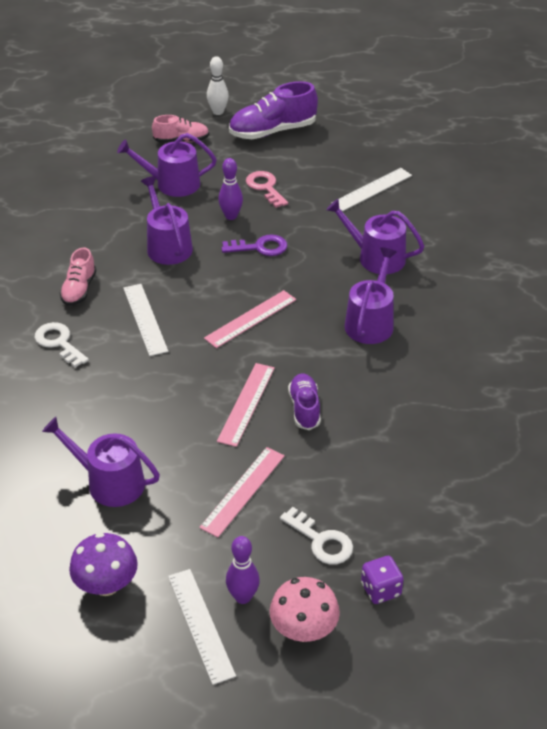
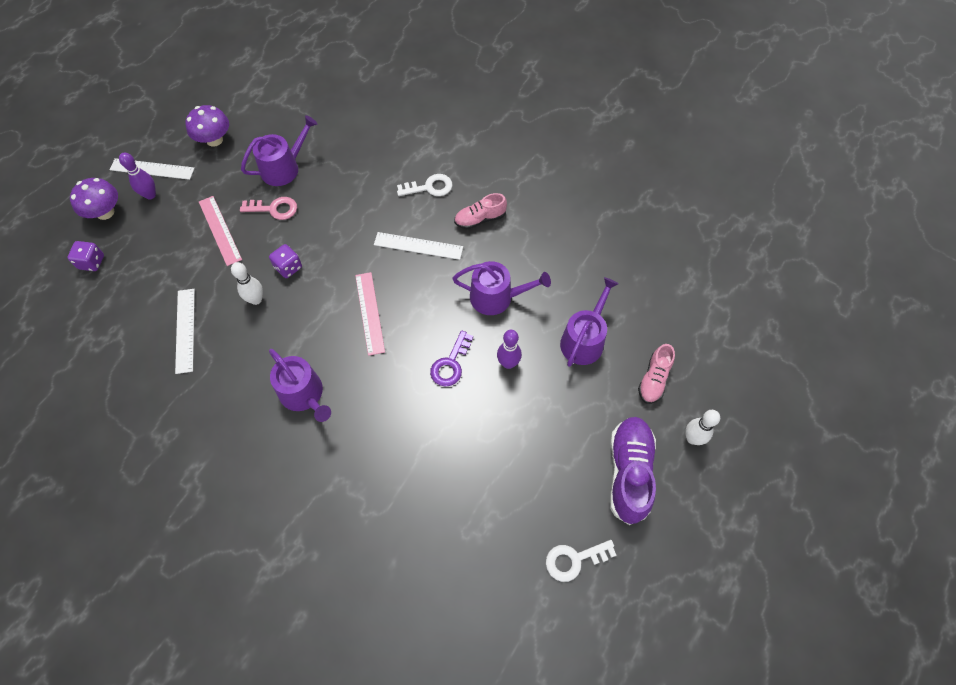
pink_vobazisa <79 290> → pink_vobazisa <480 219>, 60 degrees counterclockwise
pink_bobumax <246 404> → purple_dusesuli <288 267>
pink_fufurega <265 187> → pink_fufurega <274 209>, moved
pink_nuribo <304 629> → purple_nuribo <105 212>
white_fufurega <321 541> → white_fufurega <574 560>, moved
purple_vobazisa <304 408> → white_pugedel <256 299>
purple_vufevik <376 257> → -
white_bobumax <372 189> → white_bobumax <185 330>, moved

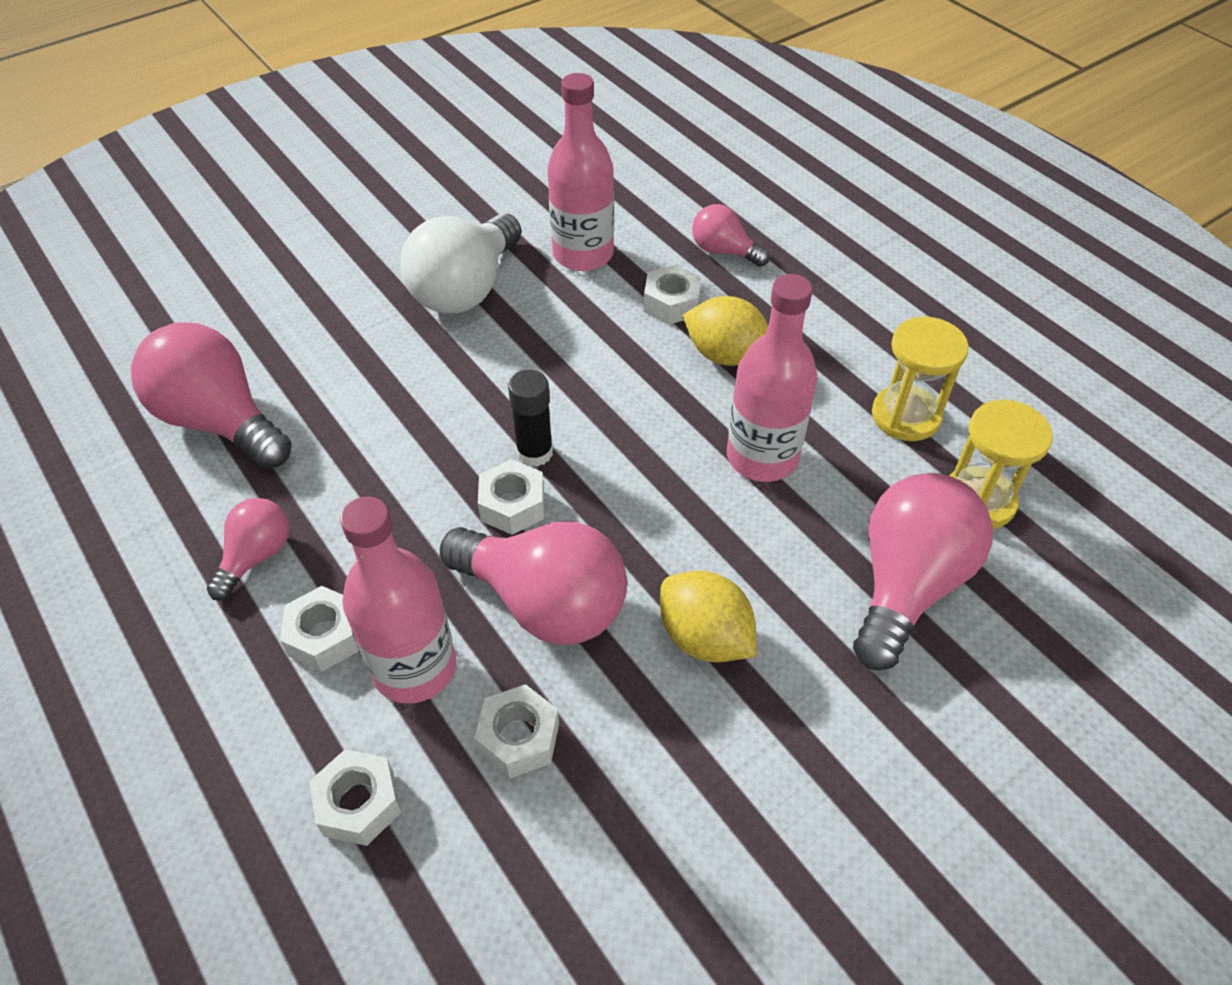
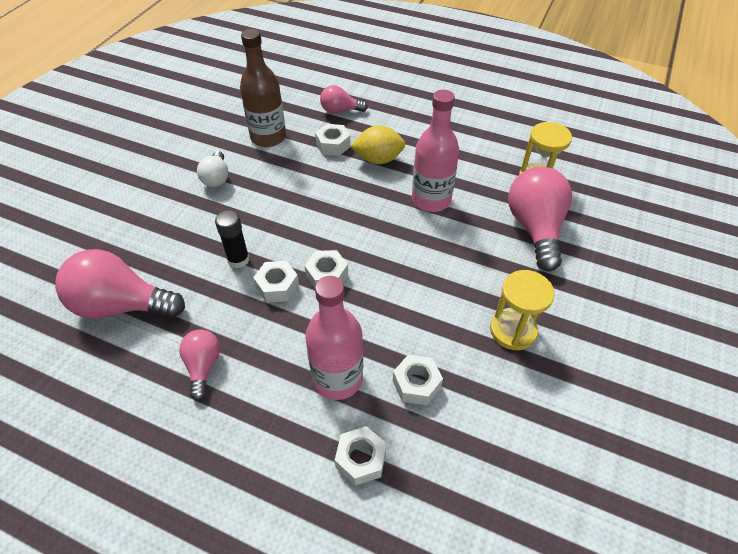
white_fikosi <325 636> → white_fikosi <277 286>, moved
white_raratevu <466 289> → white_raratevu <216 178>, x0.54
pink_raratevu <544 603> → -
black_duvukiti <535 452> → black_duvukiti <238 259>, moved
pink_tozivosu <583 254> → brown_tozivosu <268 137>
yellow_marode <704 637> → -
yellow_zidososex <905 416> → yellow_zidososex <513 330>, moved

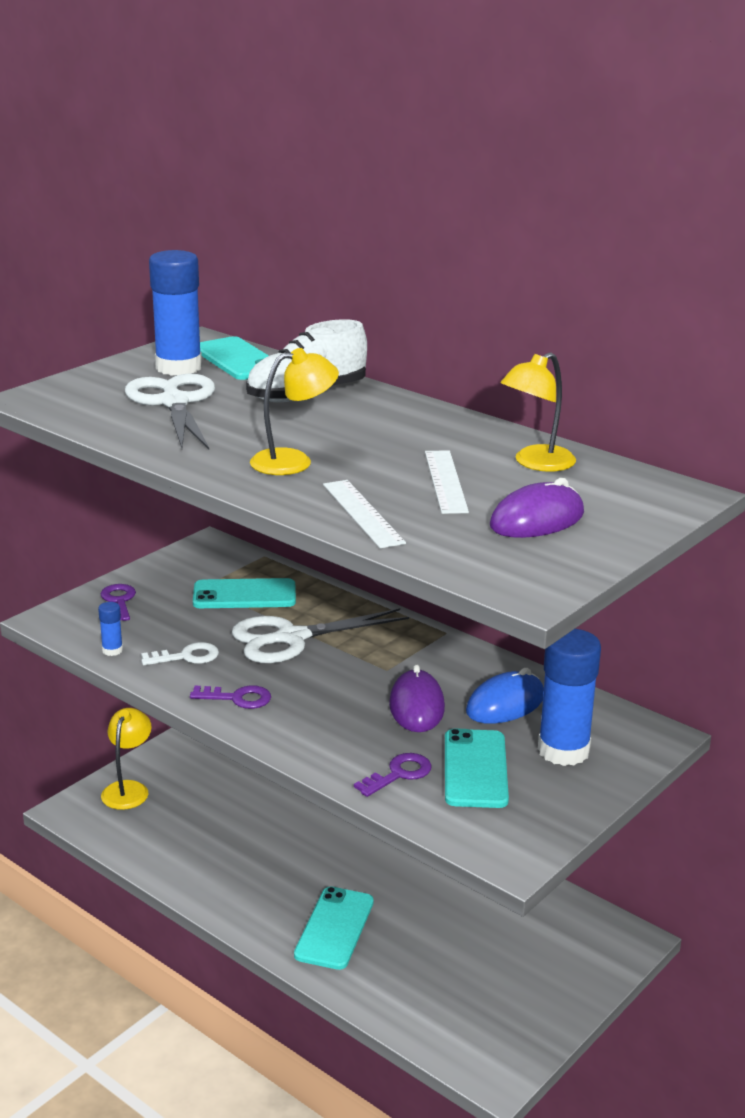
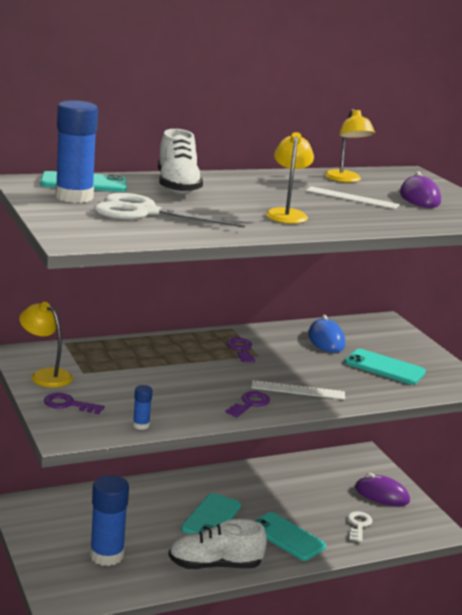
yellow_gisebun <128 789> → yellow_gisebun <45 375>, moved
white_fufurega <187 657> → white_fufurega <359 525>, moved
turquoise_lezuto <244 595> → turquoise_lezuto <211 517>, moved
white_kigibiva <291 638> → -
white_bobumax <362 513> → white_bobumax <298 390>, moved
purple_fufurega <399 774> → purple_fufurega <241 349>, moved
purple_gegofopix <416 706> → purple_gegofopix <382 495>, moved
blue_duvukiti <563 750> → blue_duvukiti <106 555>, moved
- → white_vobazisa <215 565>

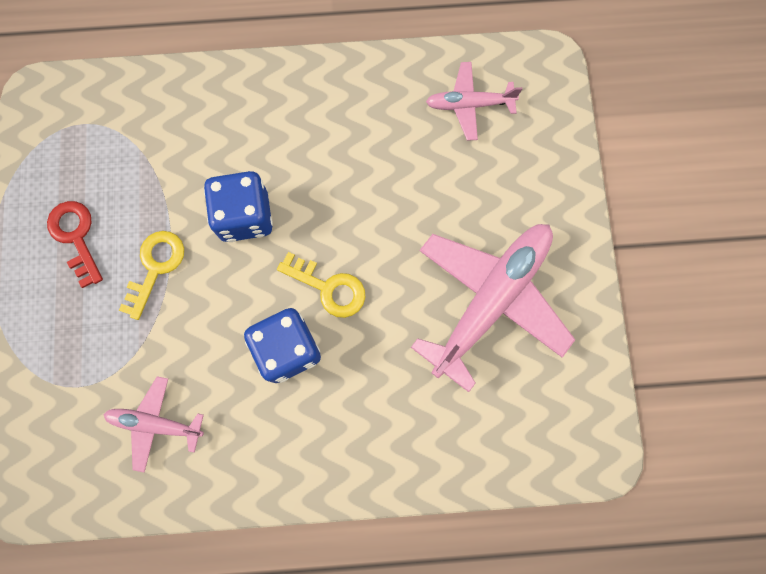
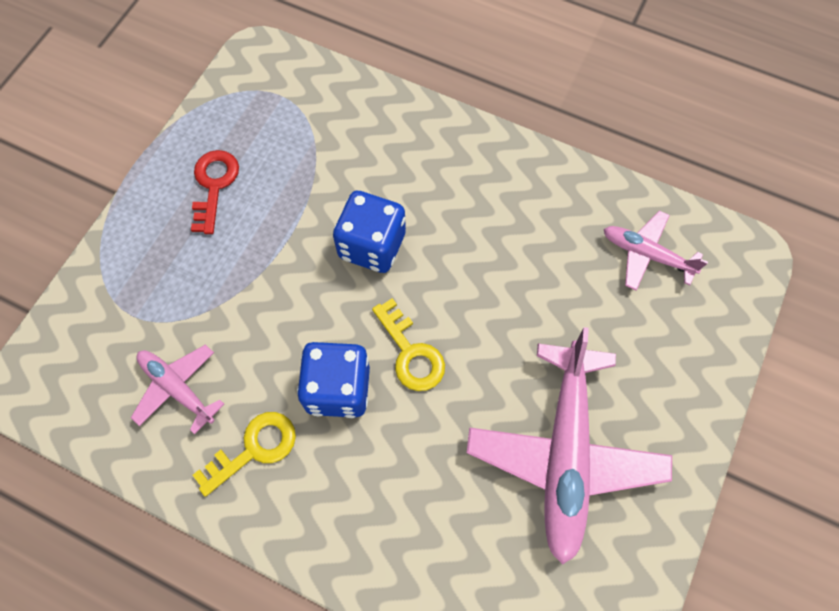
yellow_fufurega <155 267> → yellow_fufurega <254 449>, moved
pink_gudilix <490 300> → pink_gudilix <565 454>, 120 degrees clockwise

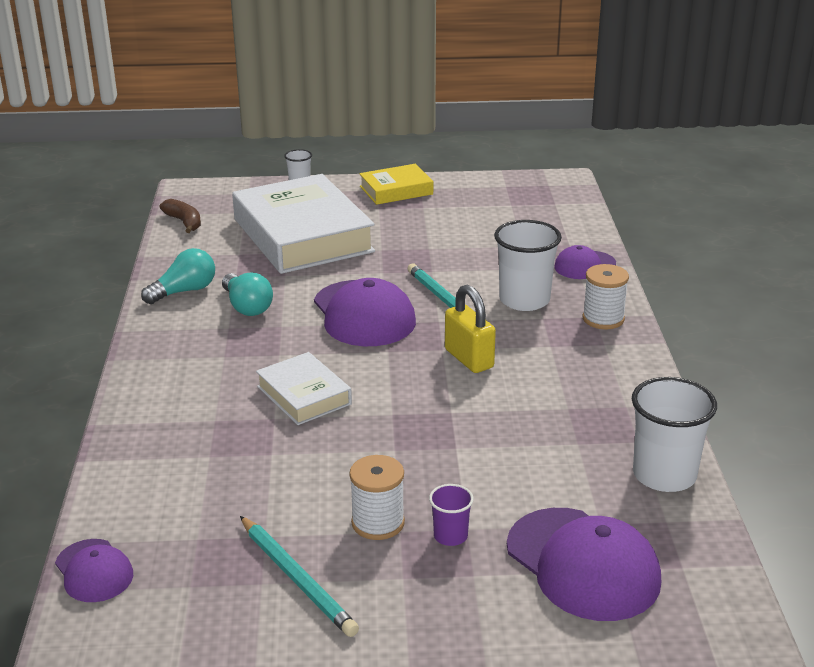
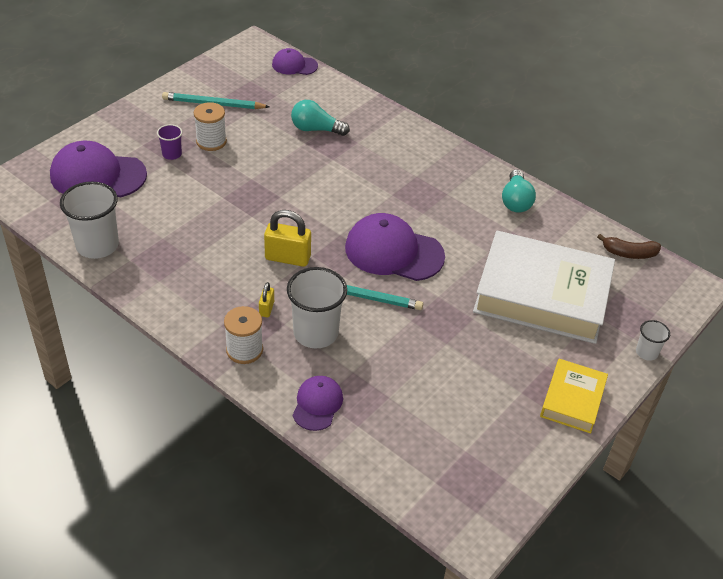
turquoise_raratevu <247 307> → turquoise_raratevu <316 129>, moved
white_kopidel <304 395> → -
- → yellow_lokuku <266 309>

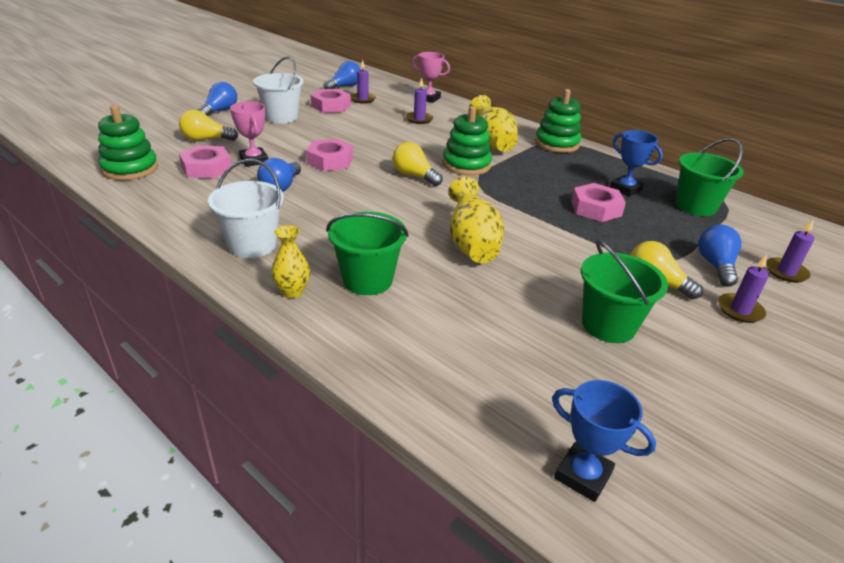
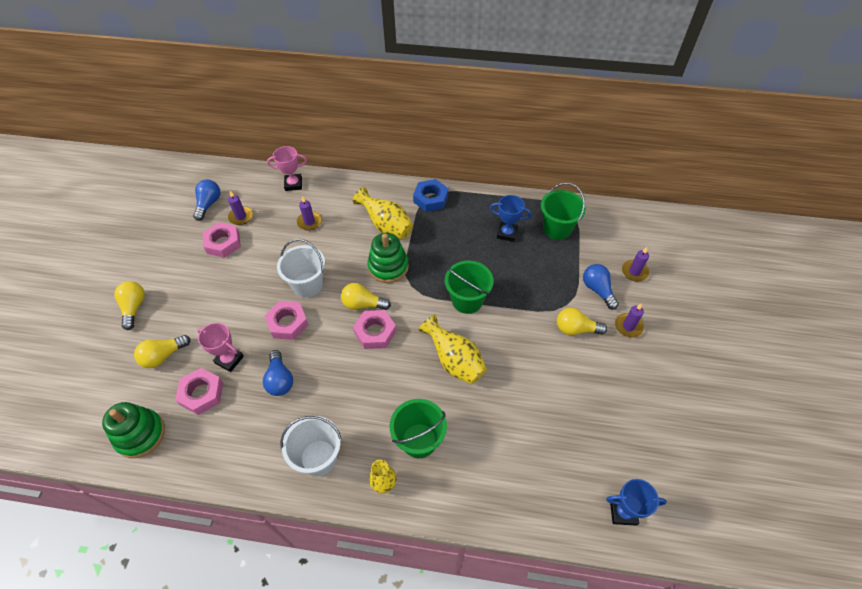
blue_raratevu <220 111> → yellow_raratevu <134 307>
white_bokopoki <281 117> → white_bokopoki <307 285>, moved
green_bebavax <556 143> → blue_fikosi <430 199>
pink_fikosi <596 208> → pink_fikosi <375 332>, moved
green_bokopoki <608 325> → green_bokopoki <467 300>, moved

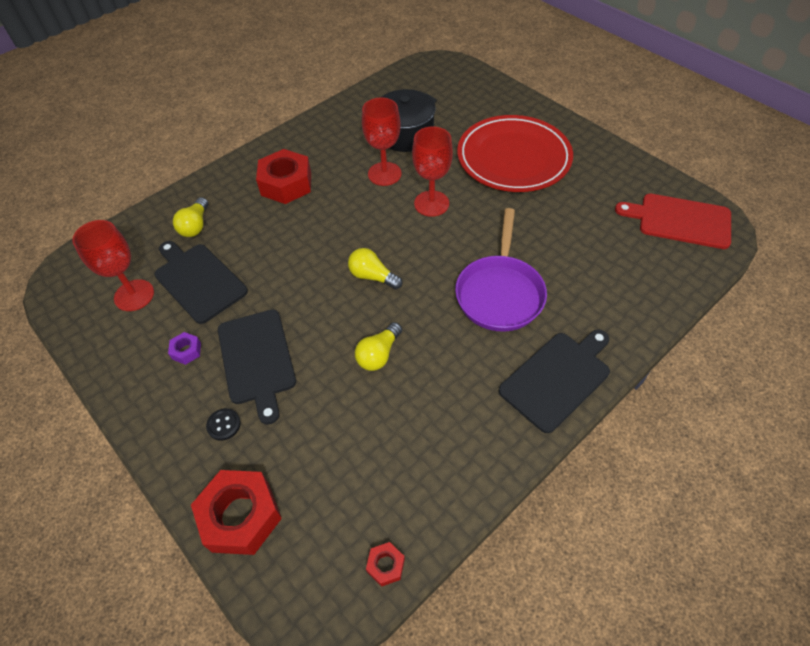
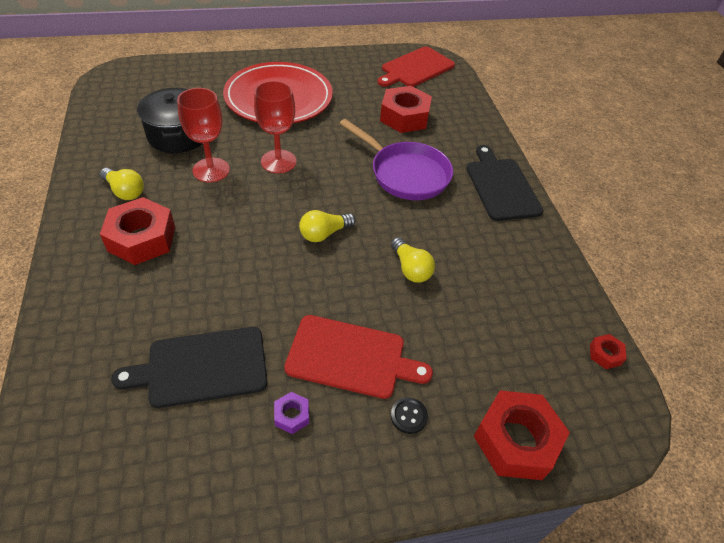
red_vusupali <134 295> → -
yellow_raratevu <195 226> → yellow_raratevu <125 191>, moved
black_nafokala <257 359> → red_nafokala <350 357>
- → red_fikosi <404 117>

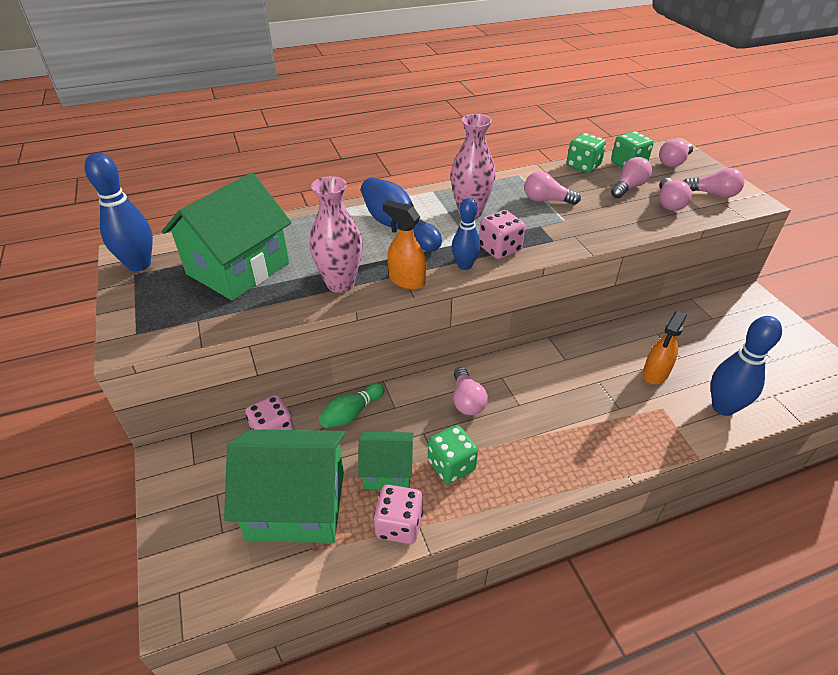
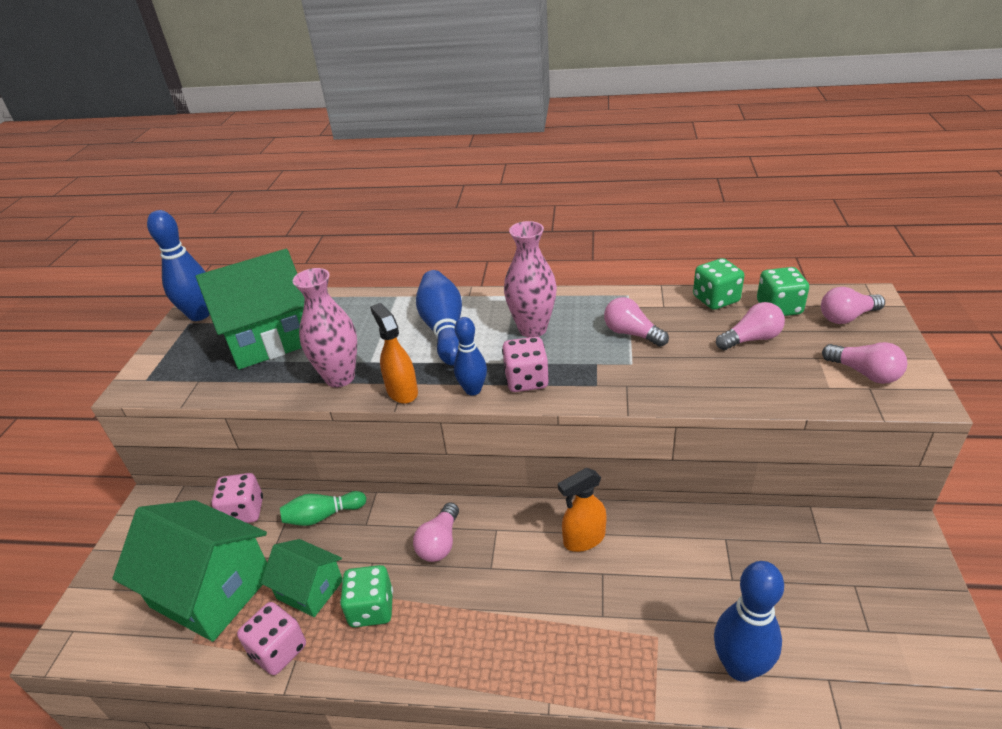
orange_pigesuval <655 374> → orange_pigesuval <583 539>, moved
pink_raratevu <669 203> → -

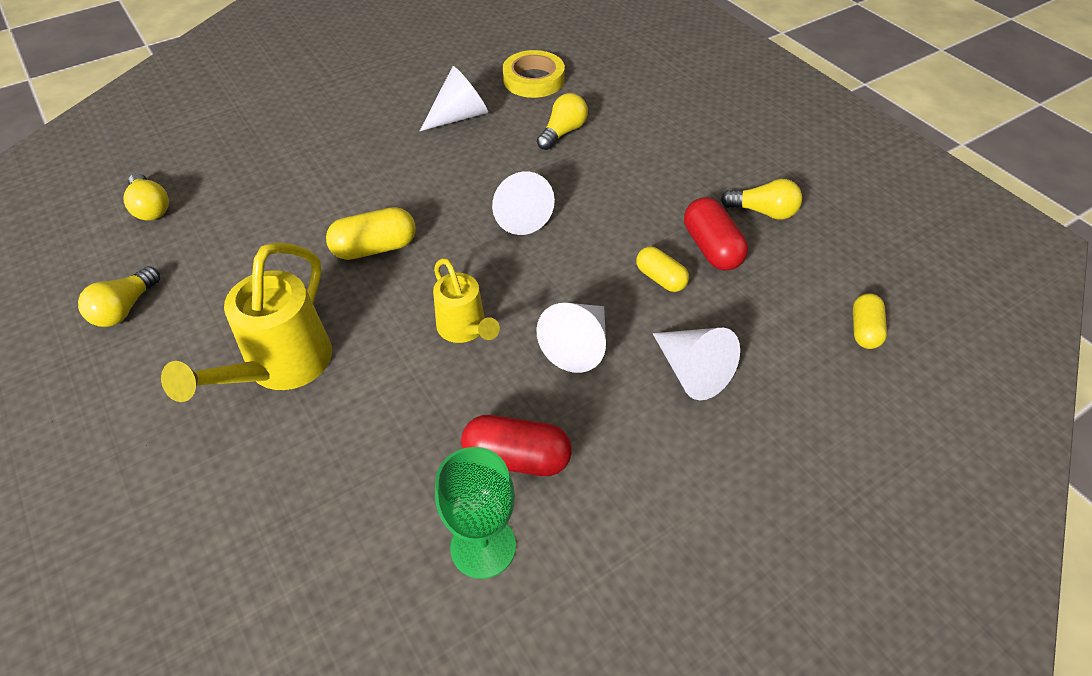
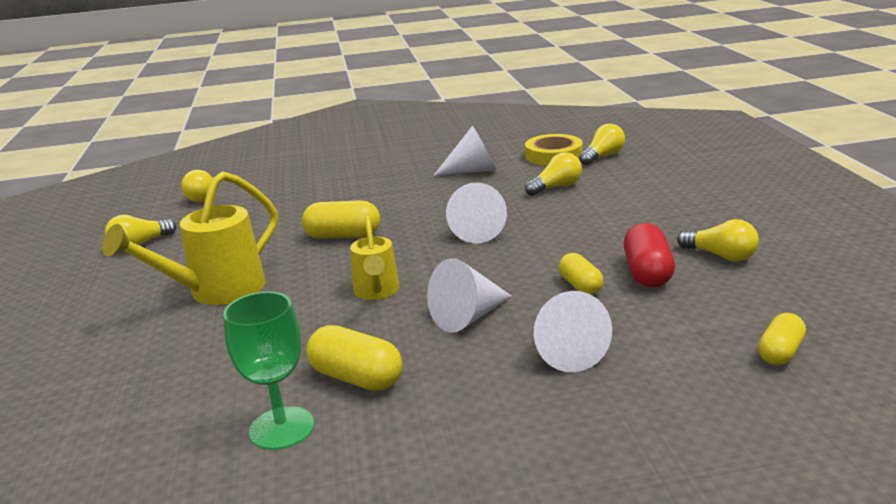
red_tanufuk <517 458> → yellow_tanufuk <356 378>
- → yellow_raratevu <603 156>

